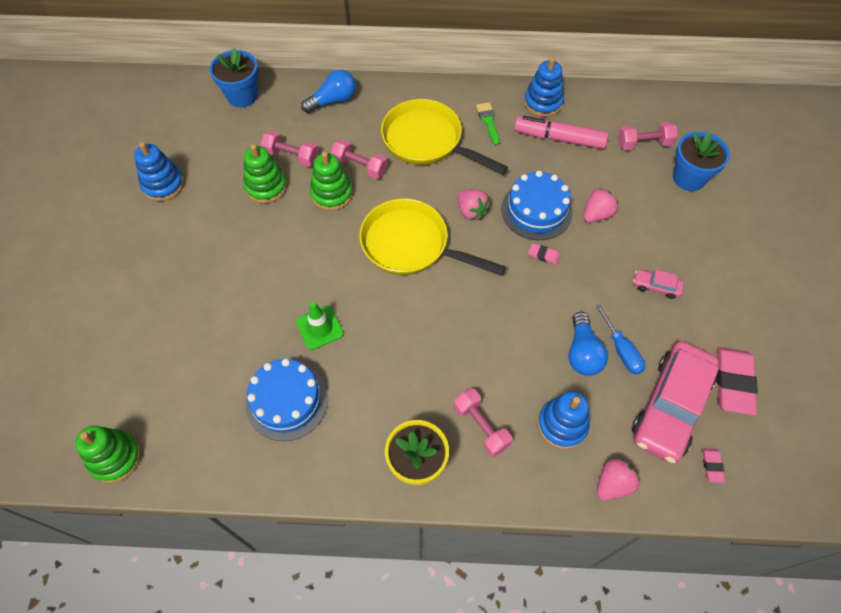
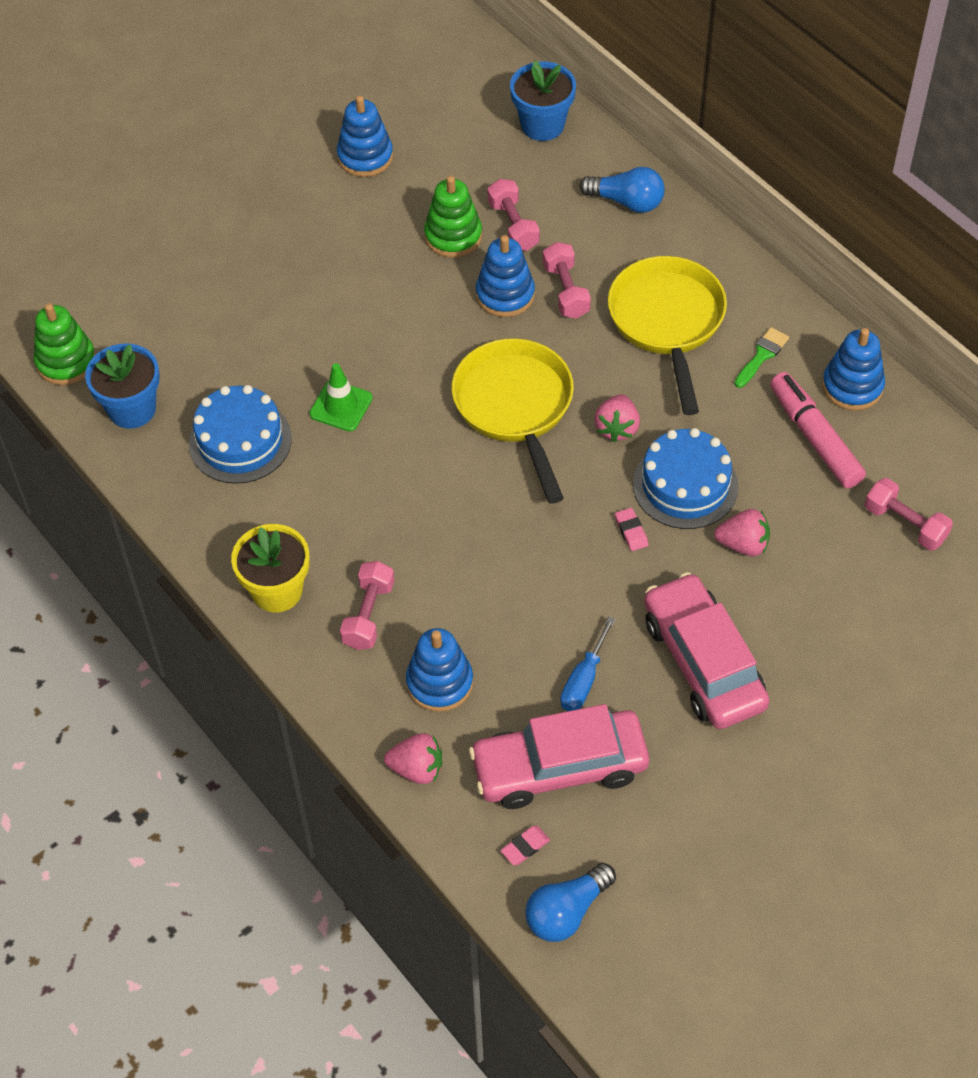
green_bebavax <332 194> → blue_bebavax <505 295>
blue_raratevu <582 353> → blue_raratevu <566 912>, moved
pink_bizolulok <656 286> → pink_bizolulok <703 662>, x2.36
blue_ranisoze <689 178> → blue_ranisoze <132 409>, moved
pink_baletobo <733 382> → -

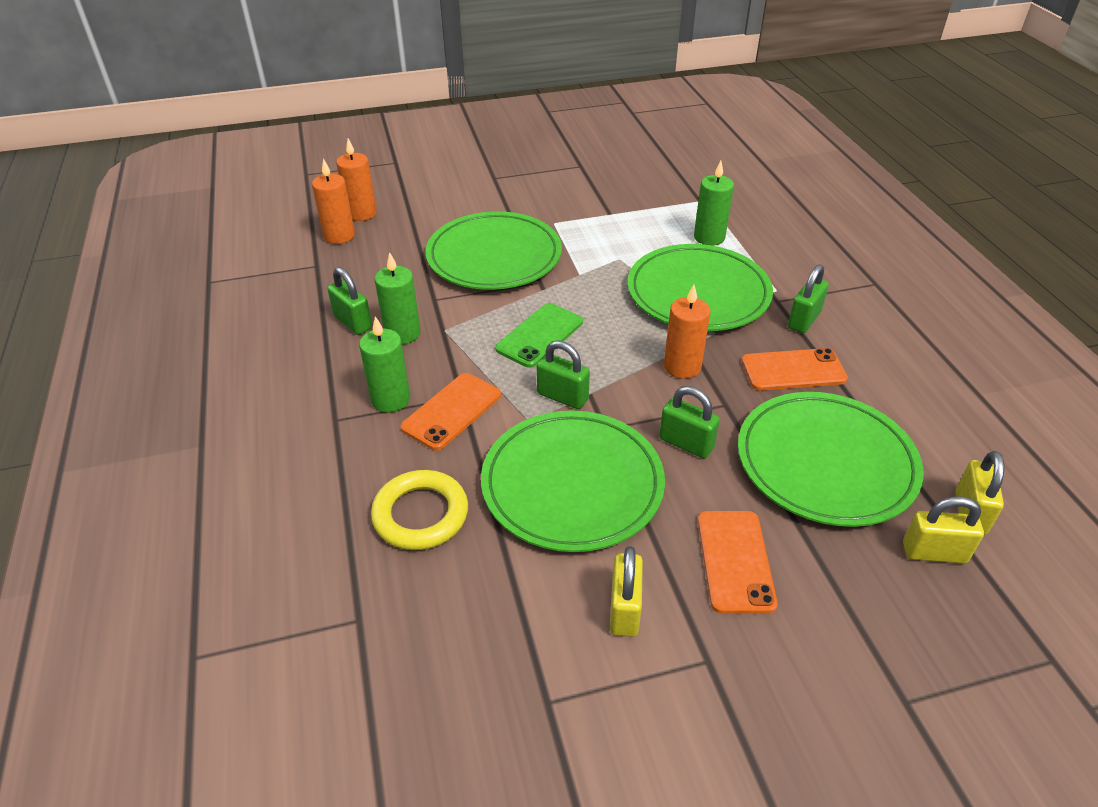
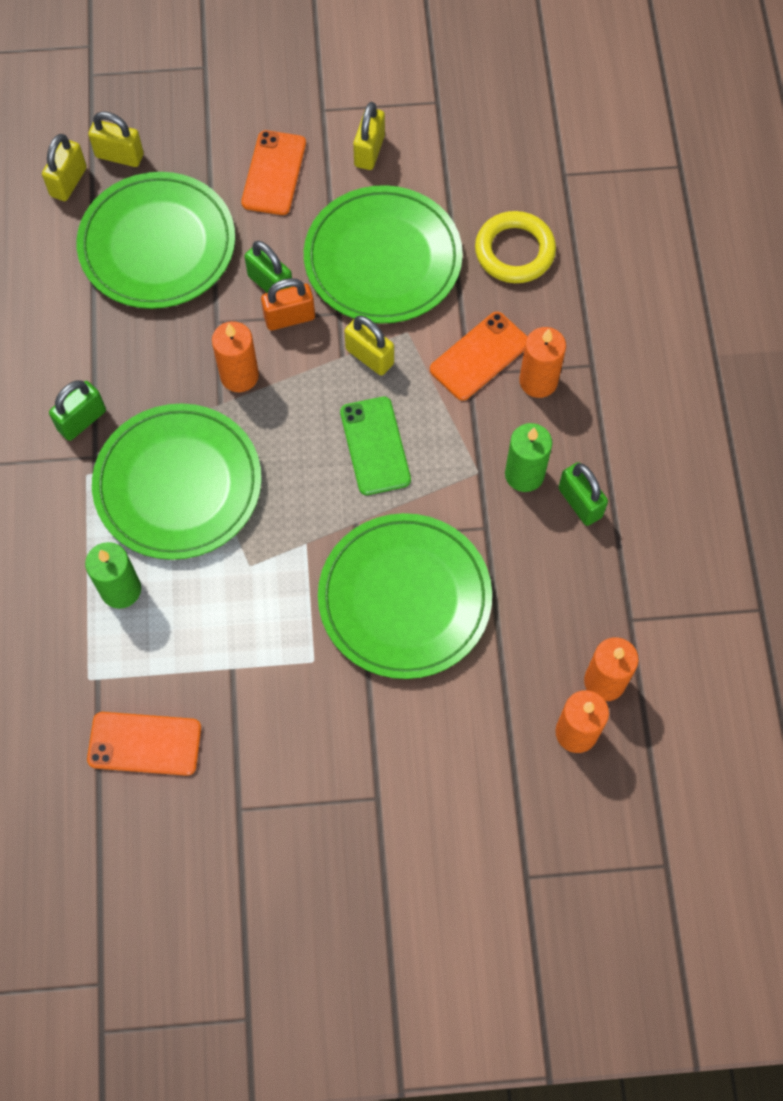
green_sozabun <391 399> → orange_sozabun <538 381>
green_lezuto <539 335> → green_lezuto <375 446>, 60 degrees counterclockwise
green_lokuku <562 397> → yellow_lokuku <369 356>
orange_lezuto <793 370> → orange_lezuto <144 743>, moved
- → orange_lokuku <289 317>

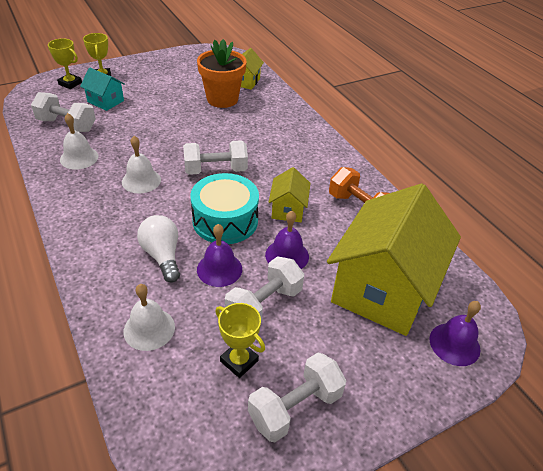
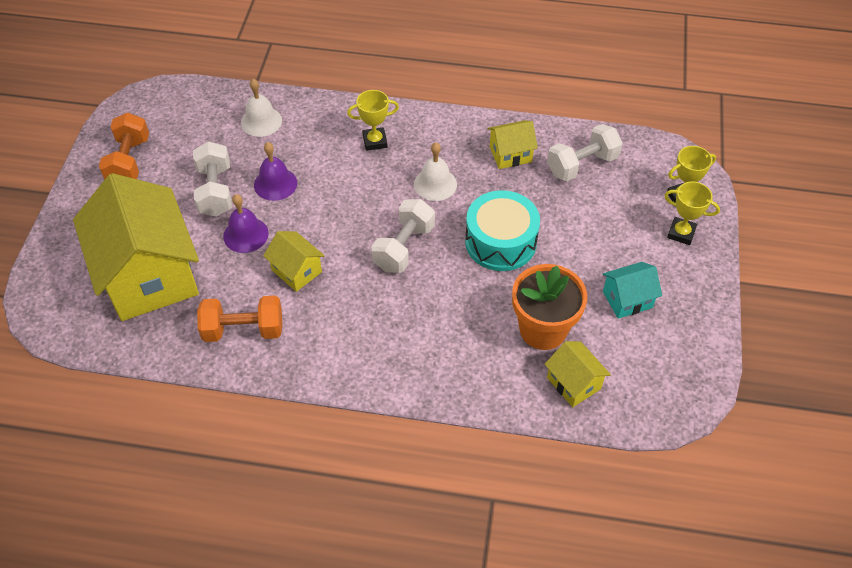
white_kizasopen <79 158> → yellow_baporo <510 154>
turquoise_baporo <105 101> → turquoise_baporo <627 299>, moved
white_raratevu <162 256> → -
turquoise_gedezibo <225 220> → turquoise_gedezibo <500 242>, moved
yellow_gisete <239 361> → yellow_gisete <375 141>, moved
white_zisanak <295 407> → orange_zisanak <129 161>
purple_kizasopen <454 344> → -

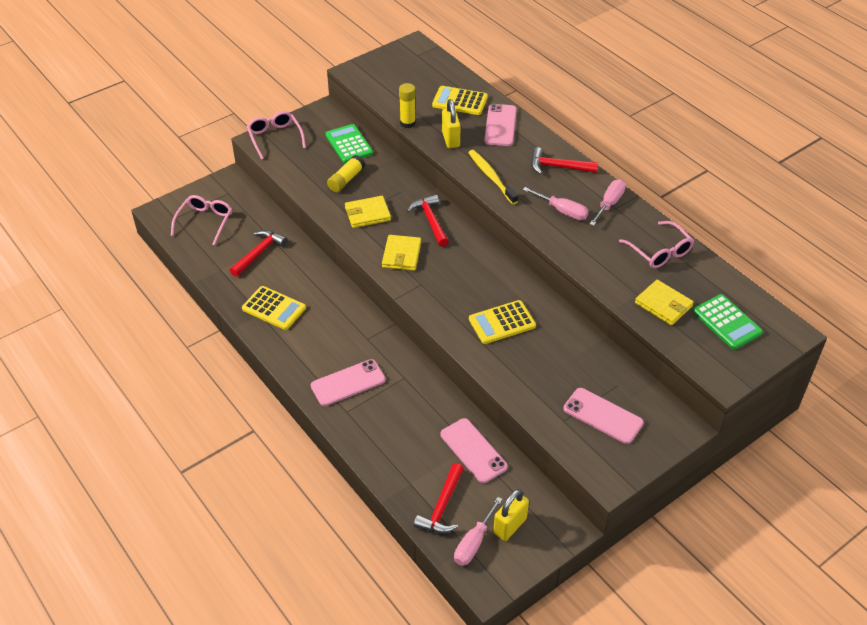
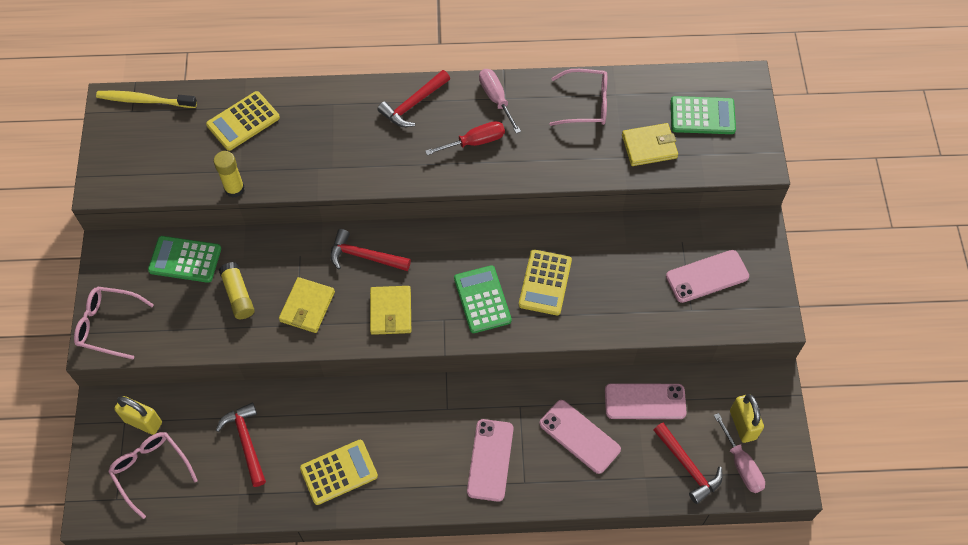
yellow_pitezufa <401 255> → yellow_pitezufa <390 312>, 45 degrees clockwise
yellow_lokuku <450 139> → yellow_lokuku <143 422>, moved
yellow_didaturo <491 177> → yellow_didaturo <145 100>, moved
pink_lezuto <500 125> → pink_lezuto <579 436>, moved
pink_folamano <562 211> → red_folamano <475 142>
- → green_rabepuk <482 299>

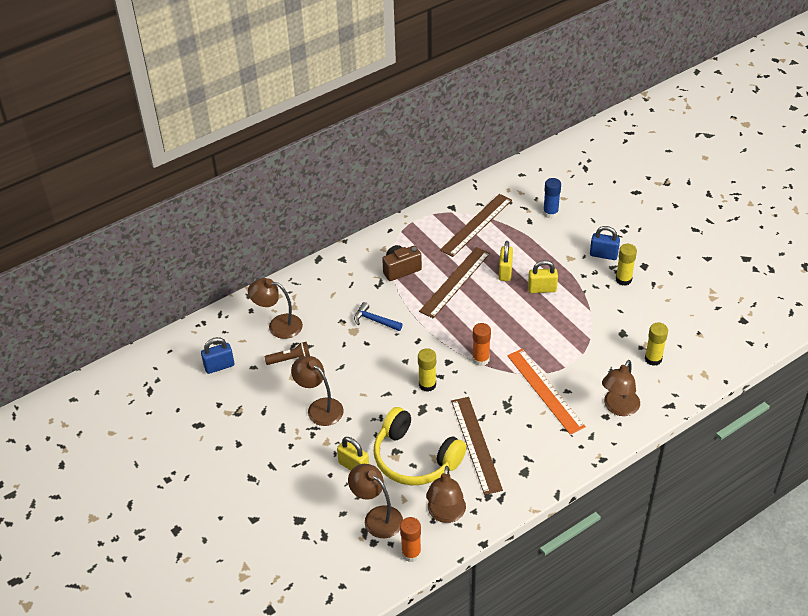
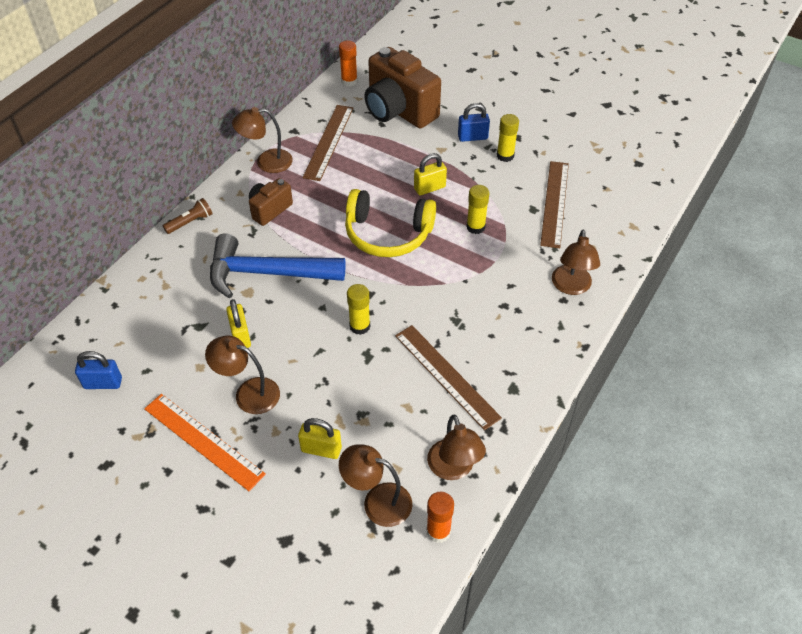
blue_lokuku <219 366> → blue_lokuku <103 383>, 45 degrees clockwise
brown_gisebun <278 325> → brown_gisebun <266 162>, moved
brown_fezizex <290 359> → brown_fezizex <190 222>, moved
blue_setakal <374 320> → blue_setakal <266 273>, x2.29
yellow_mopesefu <415 458> → yellow_mopesefu <388 234>, moved
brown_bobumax <455 282> → brown_bobumax <554 203>, moved
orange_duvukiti <480 359> → orange_duvukiti <349 81>, moved
yellow_lokuku <505 272> → yellow_lokuku <241 336>, moved
orange_bobumax <545 390> → orange_bobumax <203 441>, moved
blue_duvukiti <550 213> → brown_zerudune <399 111>
yellow_duvukiti <653 359> → yellow_duvukiti <475 227>, moved

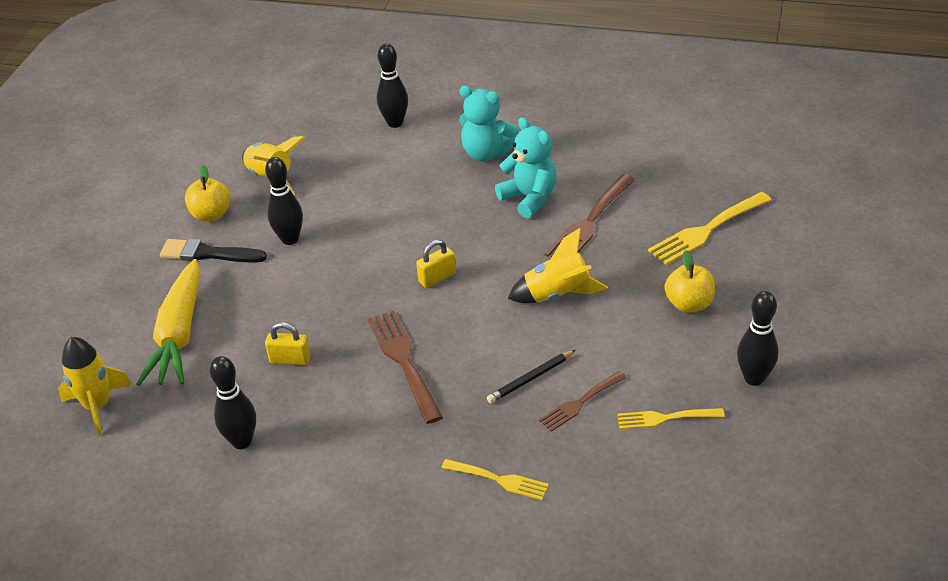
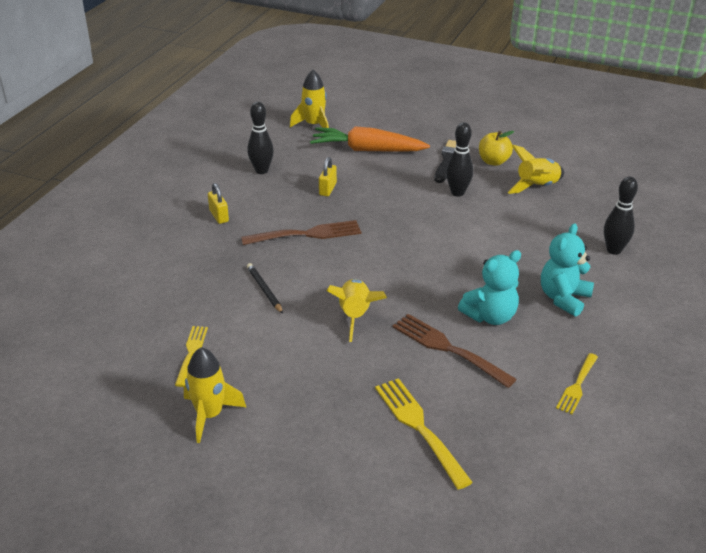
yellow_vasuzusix <179 335> → orange_vasuzusix <367 150>
yellow_lokuku <437 278> → yellow_lokuku <219 216>, moved
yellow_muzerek <498 480> → yellow_muzerek <577 385>, moved
brown_muzerek <580 402> → -
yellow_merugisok <689 304> → -
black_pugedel <754 378> → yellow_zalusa <209 415>

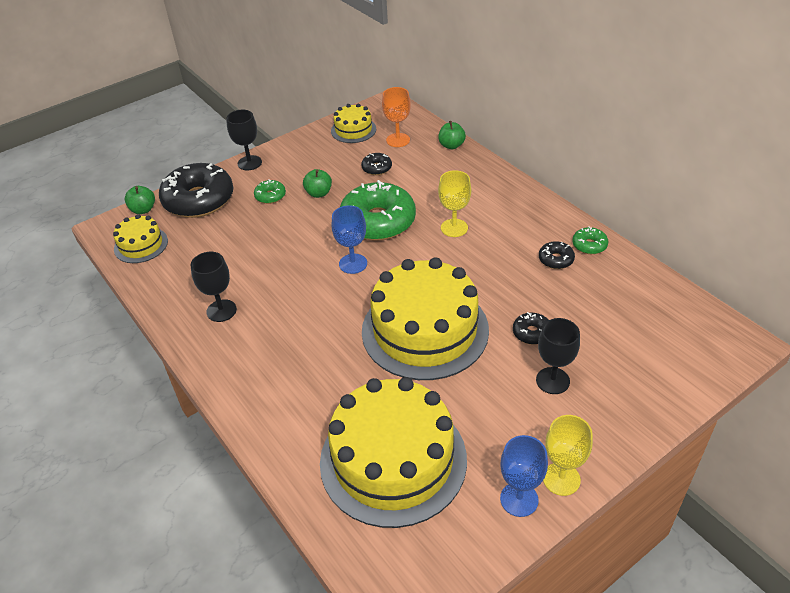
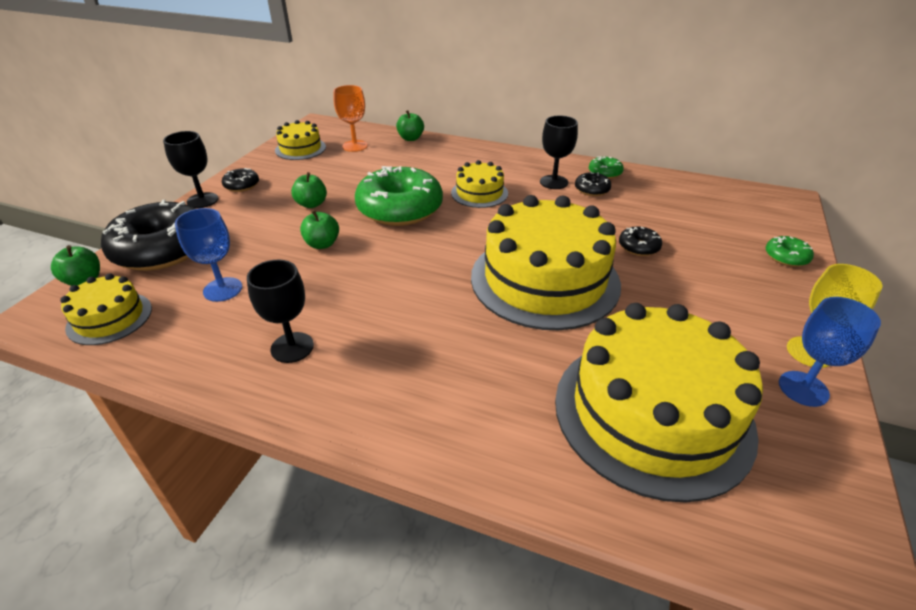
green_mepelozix <270 196> → green_mepelozix <786 257>, moved
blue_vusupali <353 264> → blue_vusupali <223 289>, moved
black_mepelozix <377 168> → black_mepelozix <242 185>, moved
yellow_vusupali <454 228> → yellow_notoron <479 193>
black_vusupali <552 380> → black_vusupali <554 182>, moved
- → green_merugisok <322 244>

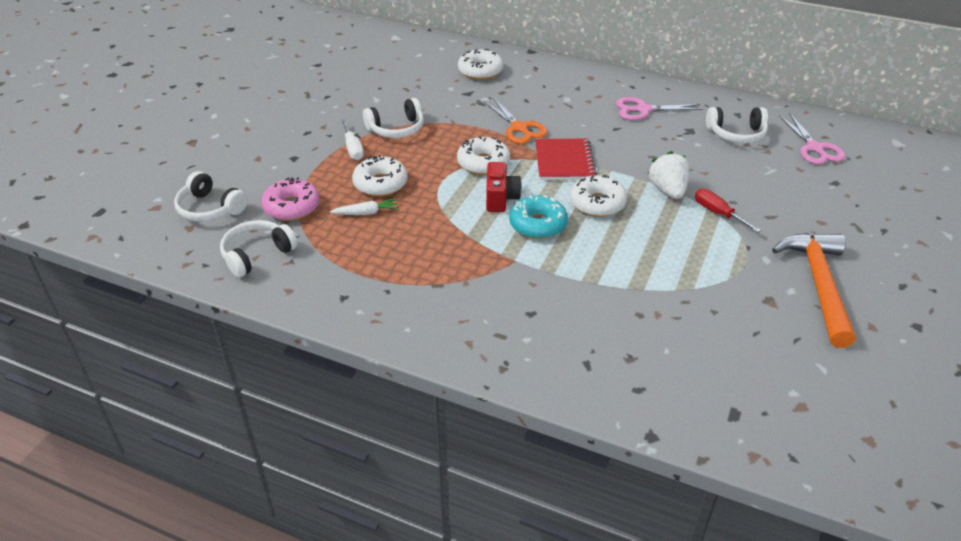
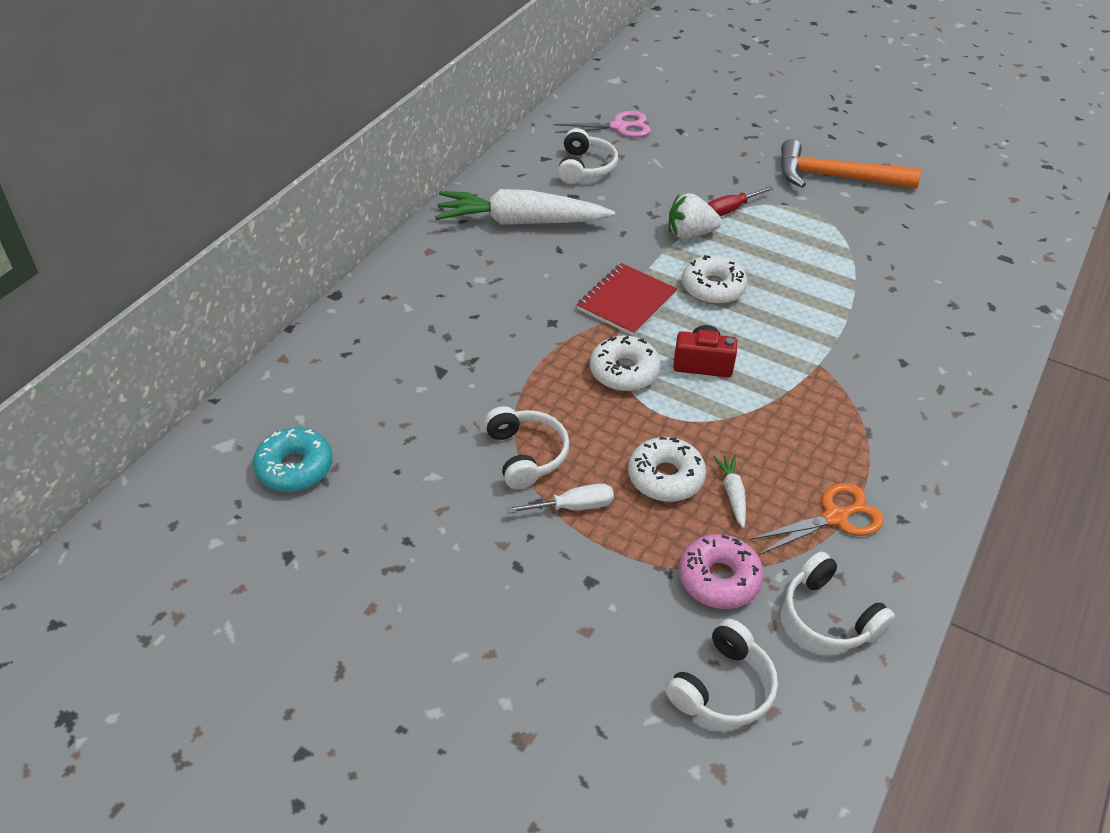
white_mepelozix <480 71> → -
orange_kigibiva <519 128> → orange_kigibiva <835 517>, moved
turquoise_mepelozix <538 224> → turquoise_mepelozix <295 468>, moved
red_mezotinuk <564 161> → red_mezotinuk <626 301>, 60 degrees counterclockwise
pink_kigibiva <643 110> → white_vasuzusix <521 222>

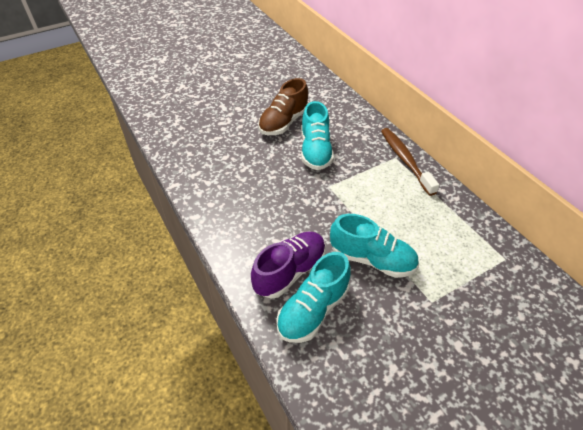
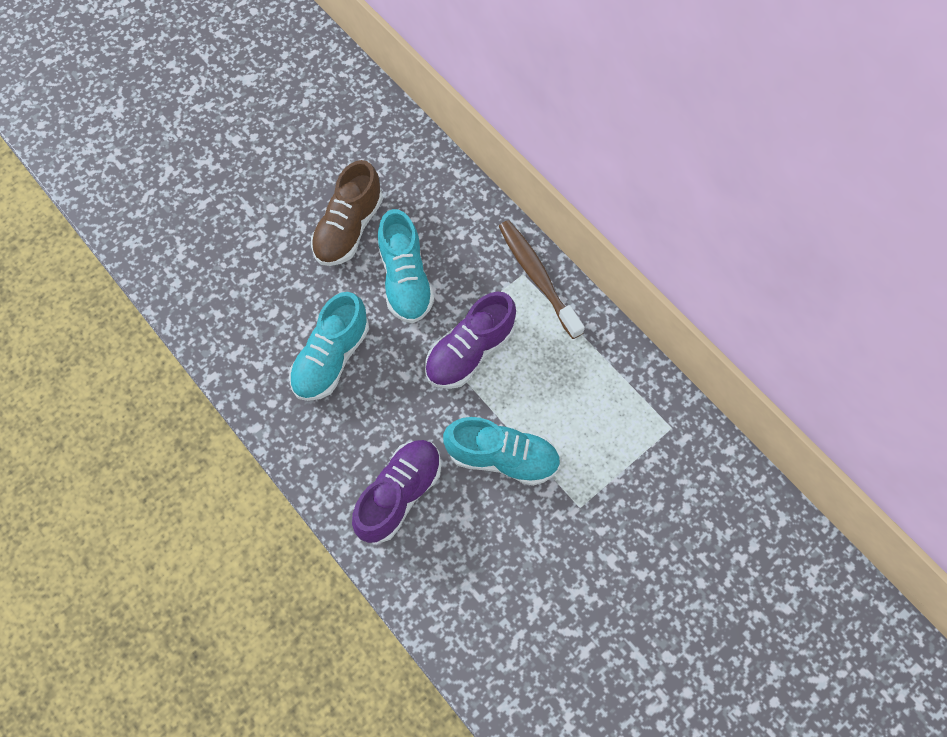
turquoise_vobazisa <313 310> → turquoise_vobazisa <331 358>, moved
- → purple_vobazisa <470 351>

